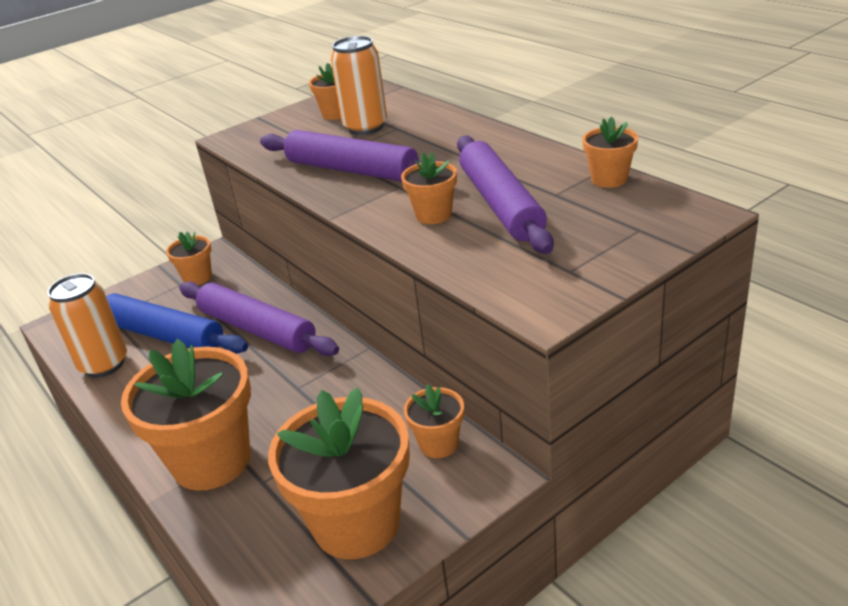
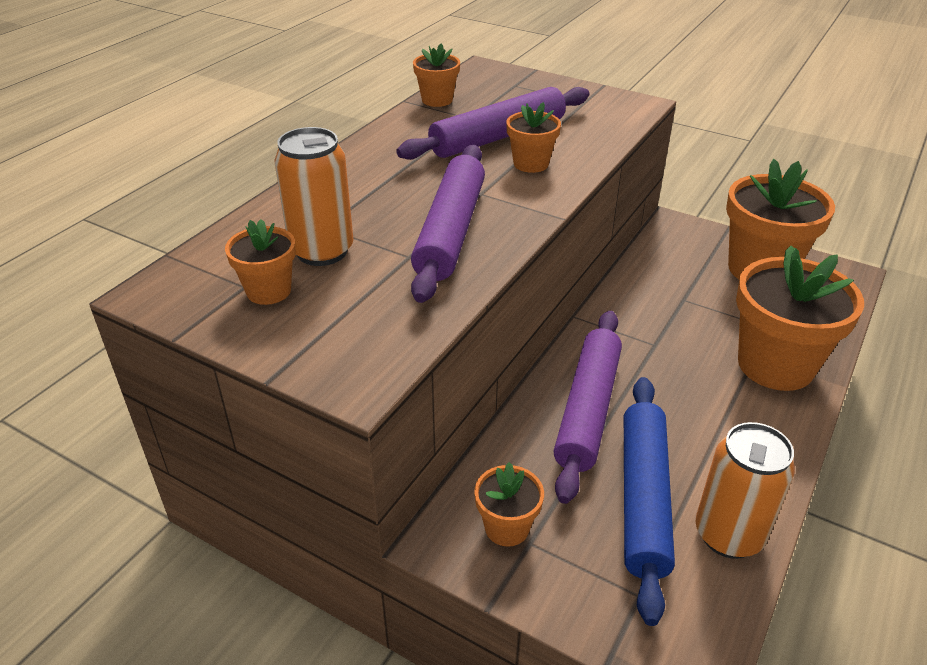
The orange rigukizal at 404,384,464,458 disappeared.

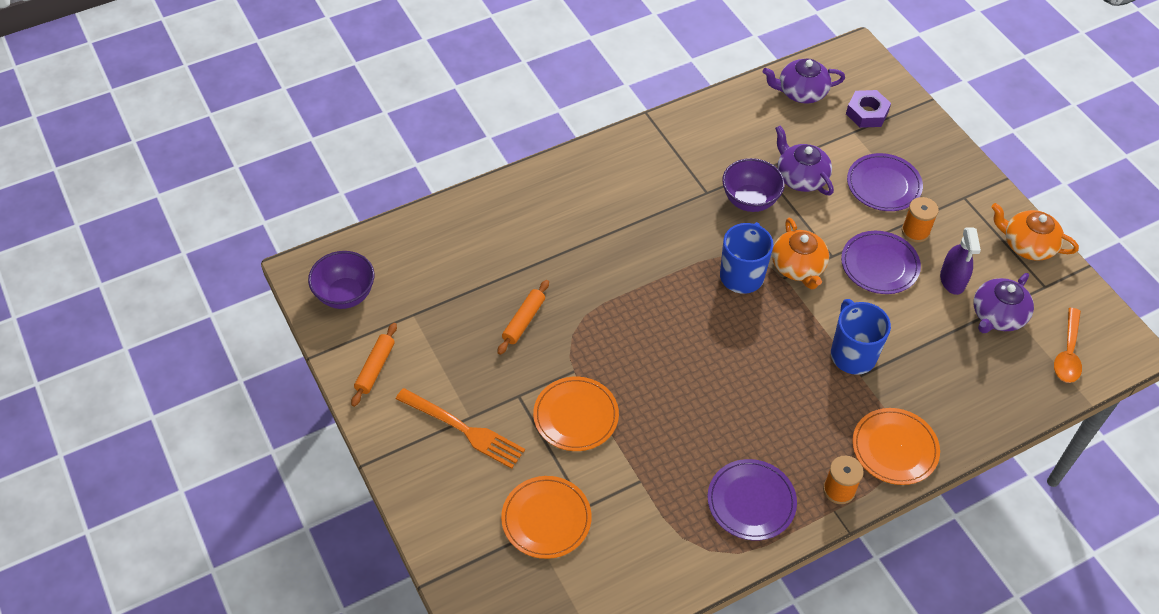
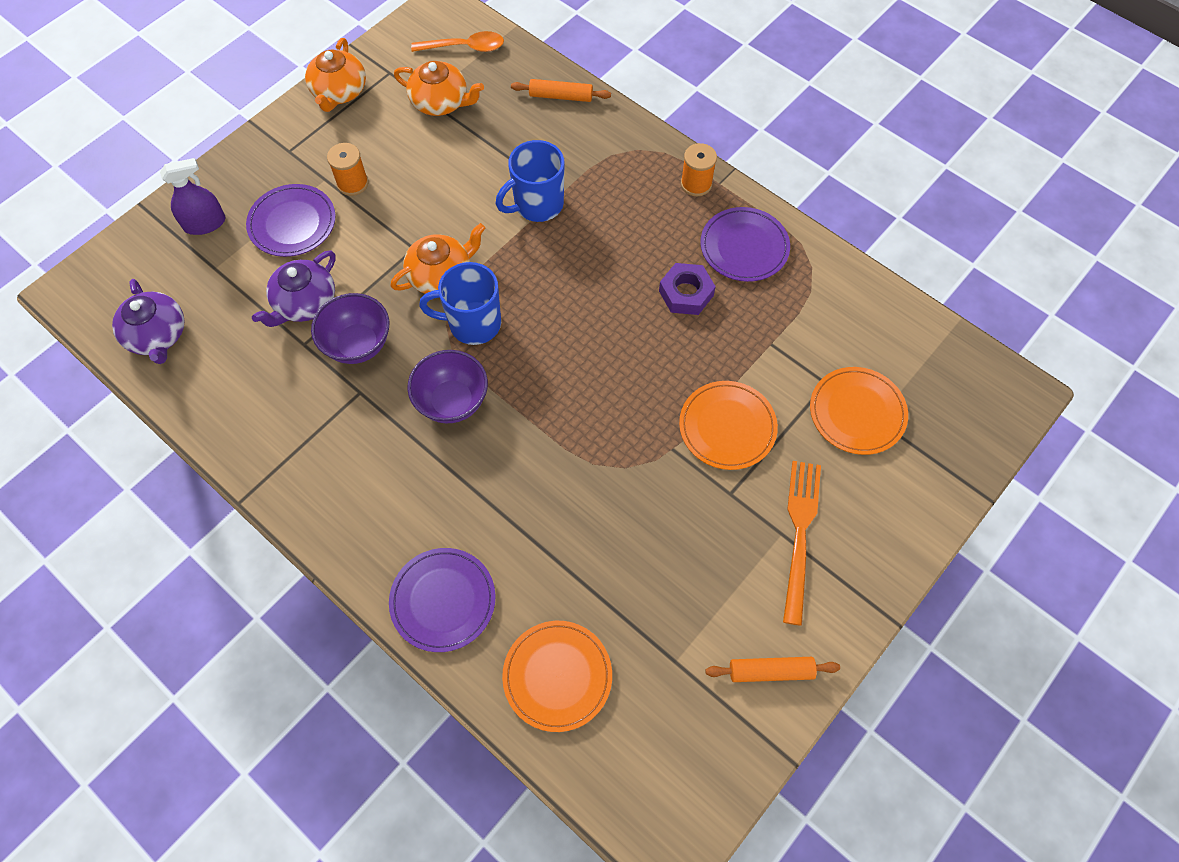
The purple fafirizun moved from 846,90,891,128 to 659,263,716,315. The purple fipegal moved from 940,228,981,295 to 160,158,225,235. The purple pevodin moved from 841,231,921,294 to 389,548,495,652. The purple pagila moved from 308,251,374,309 to 407,350,488,423. The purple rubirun at 973,273,1034,333 became the orange rubirun at 394,61,484,116. The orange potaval moved from 497,280,549,355 to 511,79,611,102. The orange pevodin moved from 852,408,940,485 to 502,621,612,732.

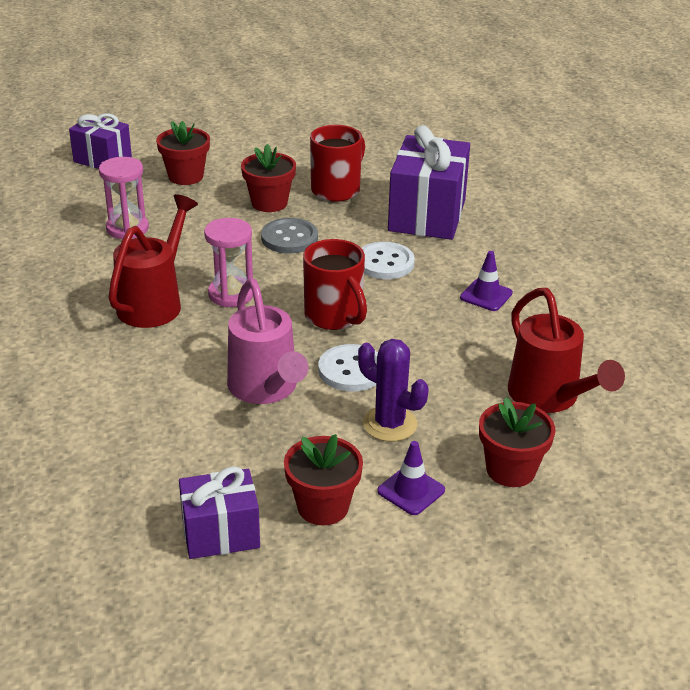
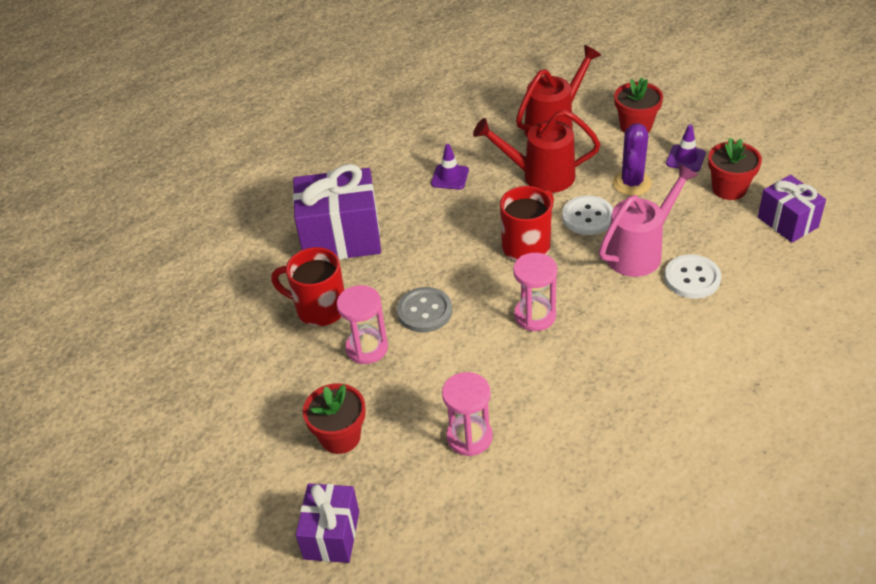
The red rigukizal at 241,144,296,212 was replaced by the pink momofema at 337,285,388,364. The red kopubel moved from 108,194,198,328 to 473,110,600,193. The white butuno moved from 361,242,415,279 to 665,254,721,299.

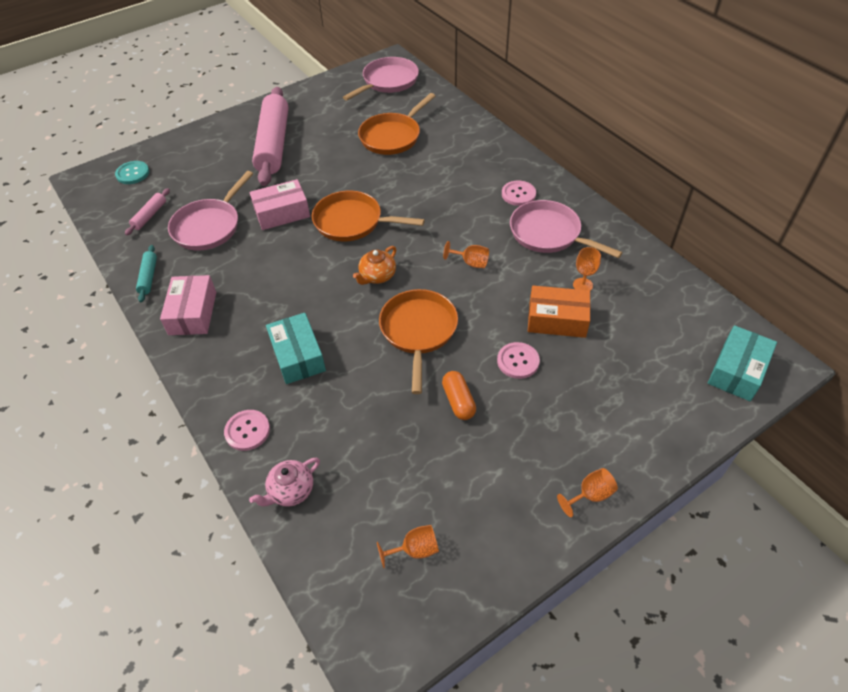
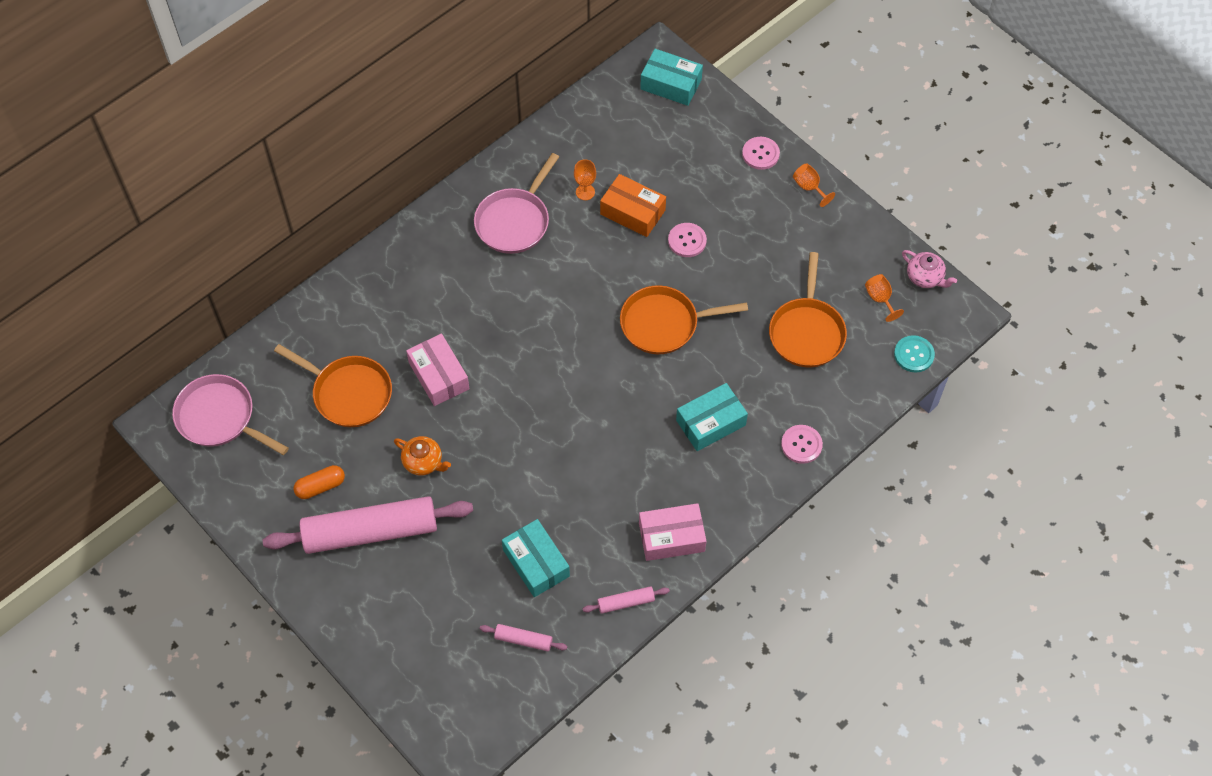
The turquoise butuno moved from 115,161,149,184 to 894,335,935,373. The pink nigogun at 168,171,253,250 was replaced by the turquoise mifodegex at 502,519,570,597. The pink mifodegex moved from 250,179,310,230 to 406,334,470,406. The pink butuno moved from 502,181,536,206 to 742,137,780,170. The orange nigogun moved from 312,191,425,241 to 769,252,847,368. The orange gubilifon at 443,241,489,268 disappeared. The turquoise potaval at 136,245,157,302 became the pink potaval at 582,586,670,614. The orange rubirun moved from 353,246,396,285 to 394,436,451,476. The orange mifodegex at 528,286,591,338 turned 60 degrees counterclockwise. The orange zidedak moved from 442,371,476,420 to 293,465,345,499. The pink rubirun moved from 249,458,320,507 to 902,250,957,288.

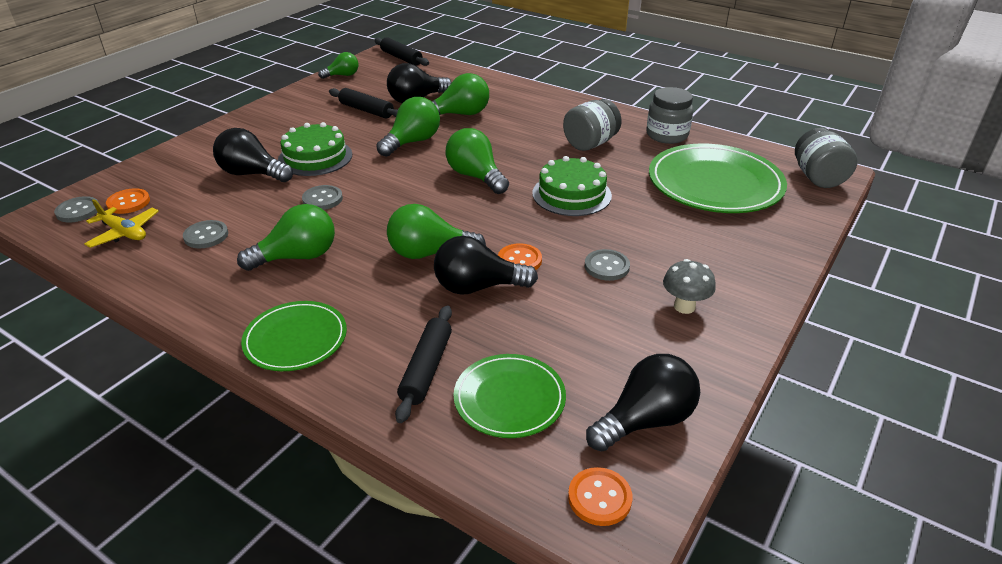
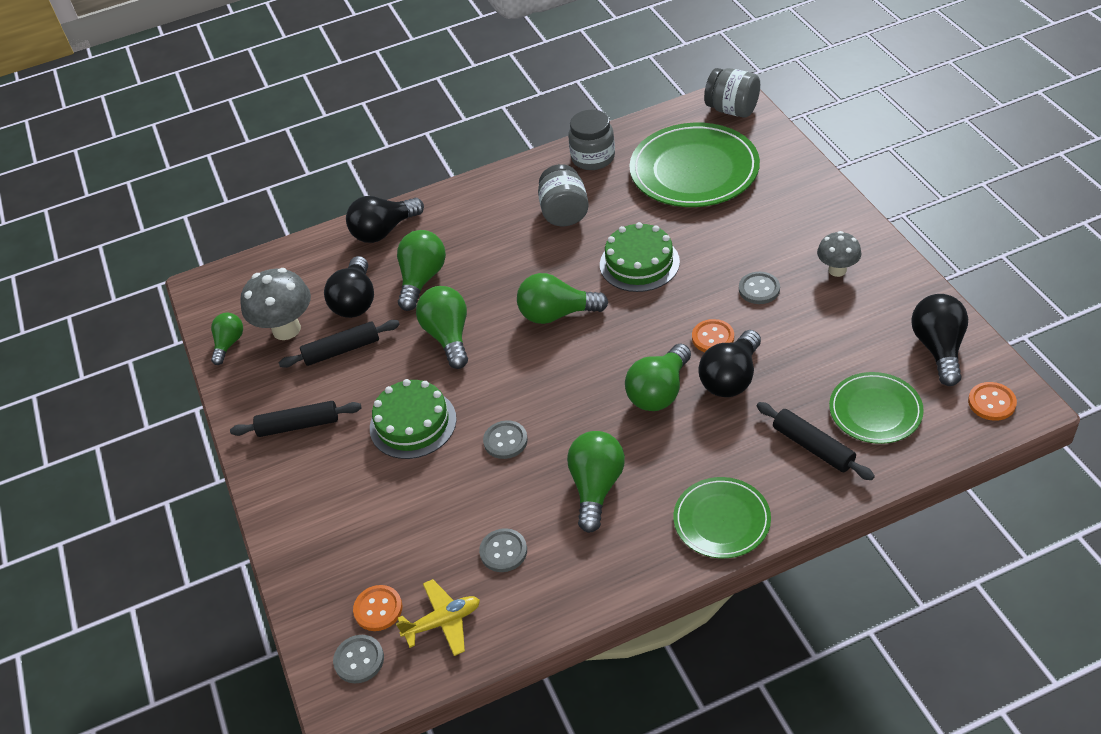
The black potaval moved from 375,37,429,66 to 230,401,361,437. The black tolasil moved from 213,128,293,182 to 346,196,424,243. The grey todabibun at 240,268,311,340 appeared.

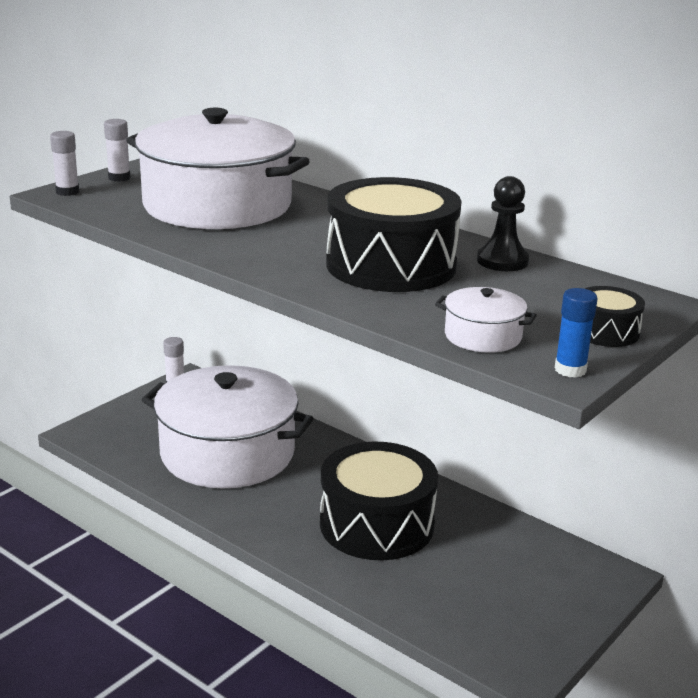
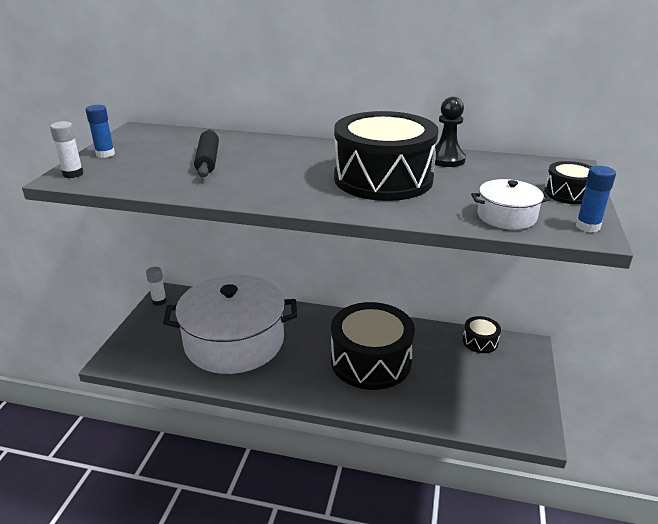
The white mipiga at 126,108,310,229 was replaced by the black potaval at 194,129,219,177. The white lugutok at 104,119,131,182 became the blue lugutok at 86,105,115,158. The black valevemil at 463,316,501,353 appeared.

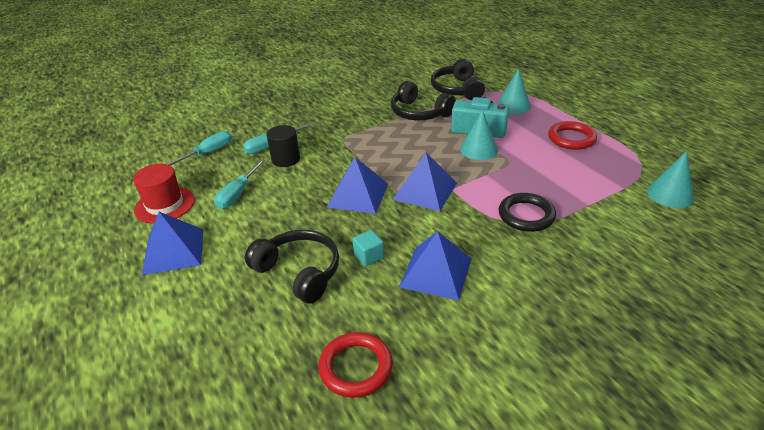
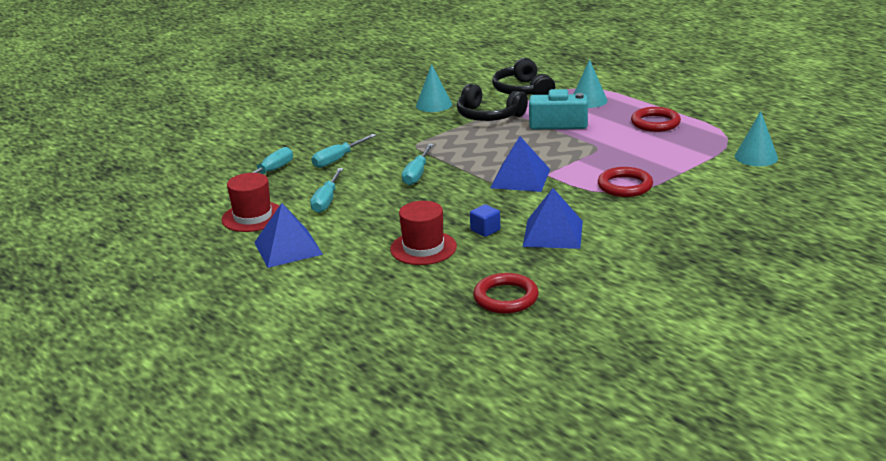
The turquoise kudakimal moved from 460,109,498,160 to 416,64,452,112. The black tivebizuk at 267,125,300,167 disappeared. The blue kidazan at 327,157,388,214 disappeared. The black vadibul at 498,193,556,232 became the red vadibul at 598,167,653,197. The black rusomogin at 245,230,339,304 was replaced by the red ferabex at 390,201,457,265. The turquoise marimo at 353,230,384,266 became the blue marimo at 470,204,500,237. The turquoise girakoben at 402,144,434,185 appeared.

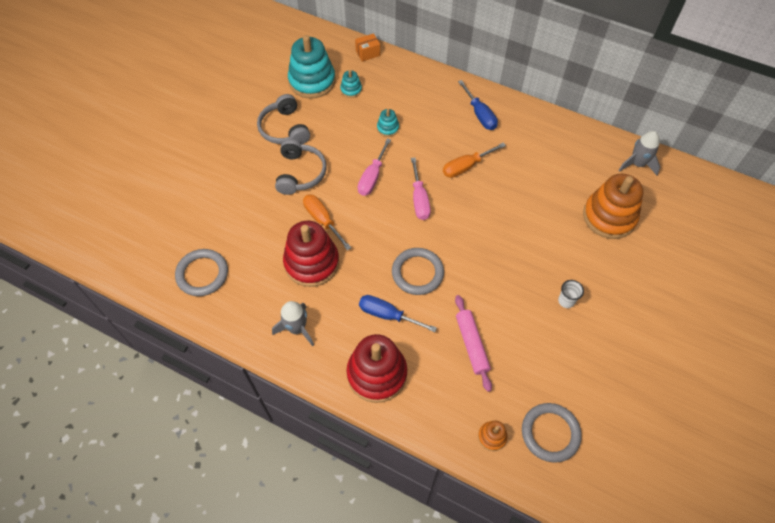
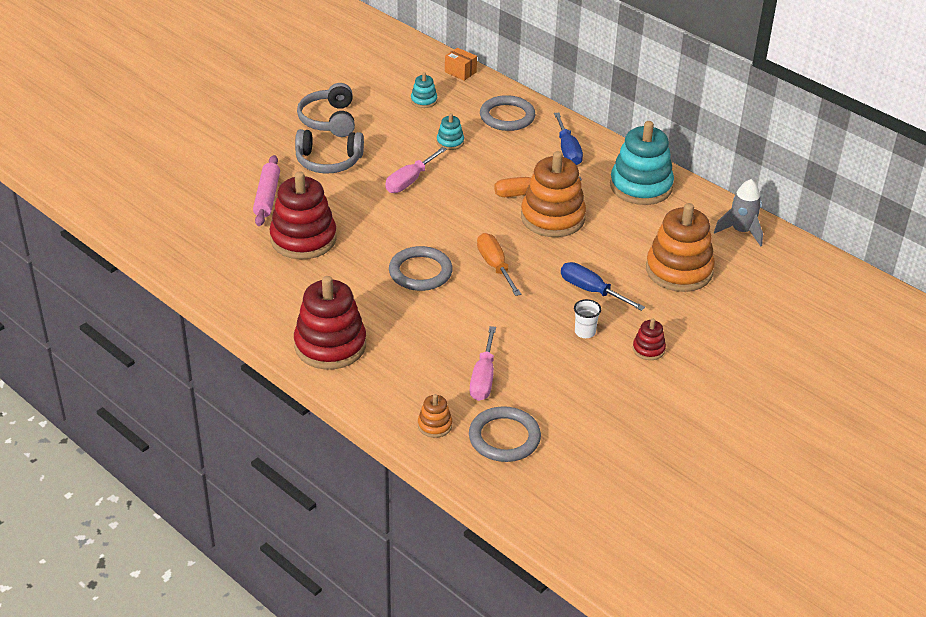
The orange mifodegex at 355,33,380,62 turned 45 degrees clockwise. The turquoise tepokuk moved from 288,35,335,98 to 610,121,674,205. The grey rusomogin at 275,139,327,195 turned 75 degrees clockwise. The pink girakoben moved from 411,158,431,220 to 470,326,496,401. The orange girakoben moved from 303,194,352,251 to 477,233,521,296. The grey vadibul moved from 175,249,228,296 to 480,95,536,131. The blue girakoben moved from 359,295,437,332 to 561,262,645,311. The pink potaval moved from 455,295,492,392 to 253,155,280,226. The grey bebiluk at 272,301,314,346 disappeared. The orange tepokuk at 521,151,586,237 appeared. The red tepokuk at 633,319,666,360 appeared.

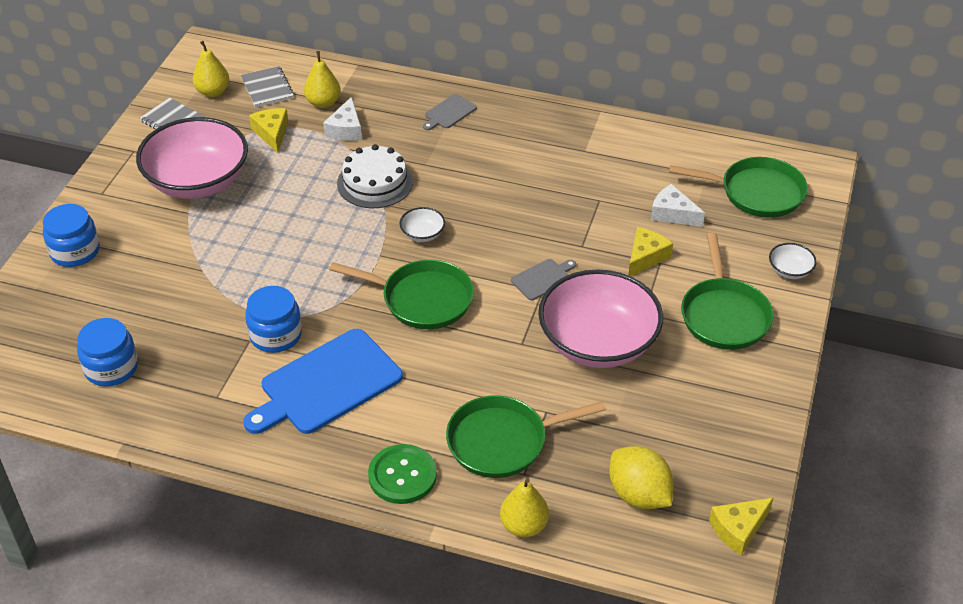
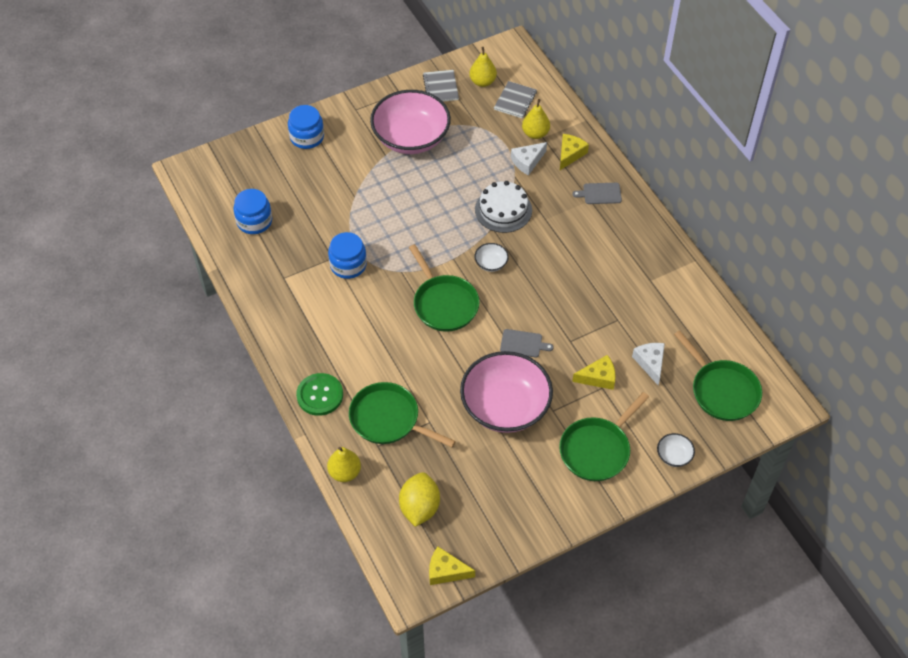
The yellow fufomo moved from 249,108,288,153 to 560,134,589,170. The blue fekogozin at 243,329,403,434 disappeared.

